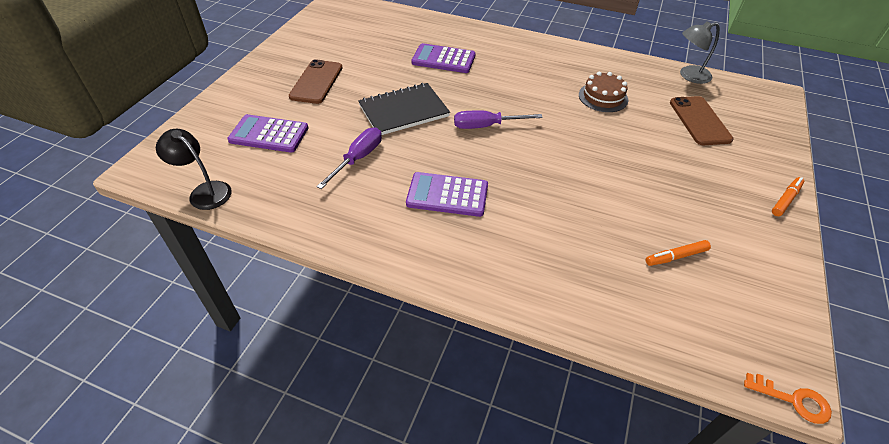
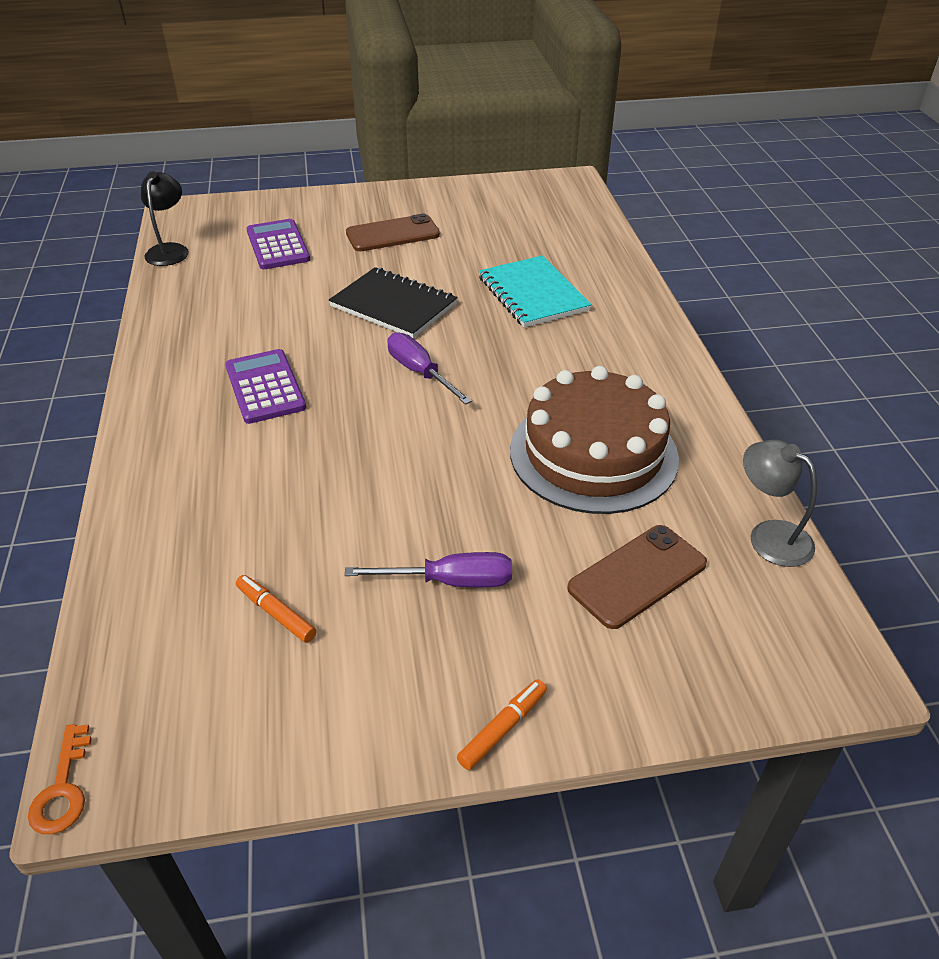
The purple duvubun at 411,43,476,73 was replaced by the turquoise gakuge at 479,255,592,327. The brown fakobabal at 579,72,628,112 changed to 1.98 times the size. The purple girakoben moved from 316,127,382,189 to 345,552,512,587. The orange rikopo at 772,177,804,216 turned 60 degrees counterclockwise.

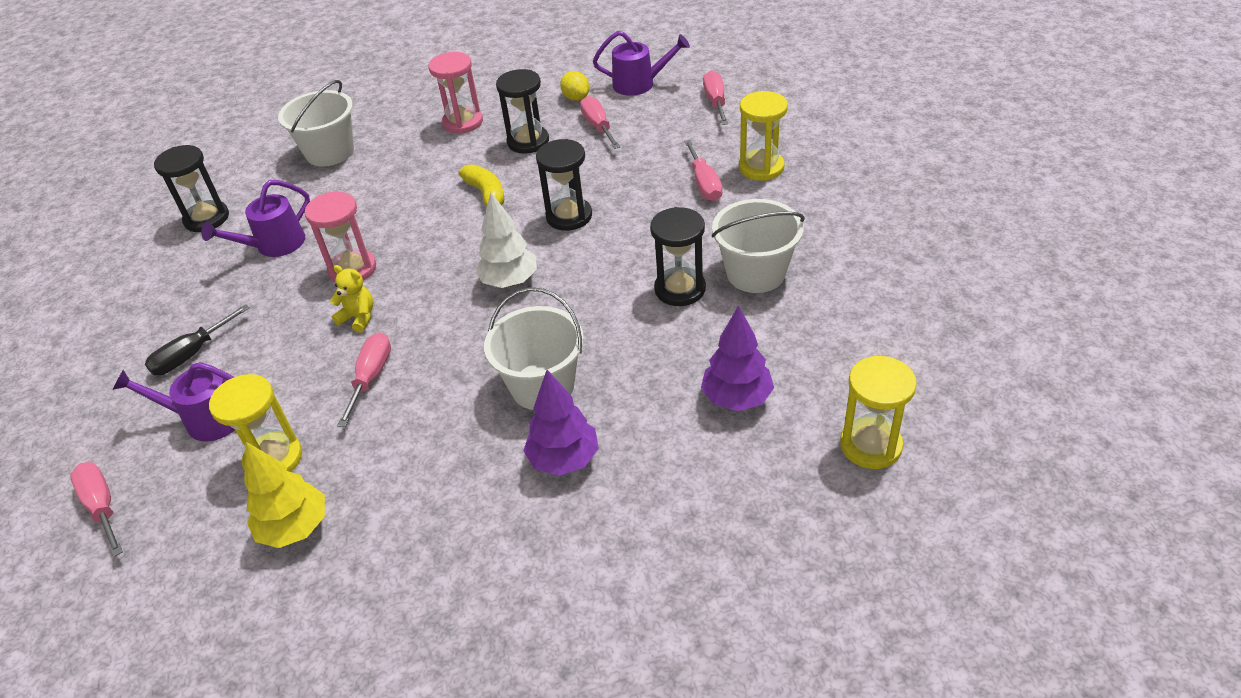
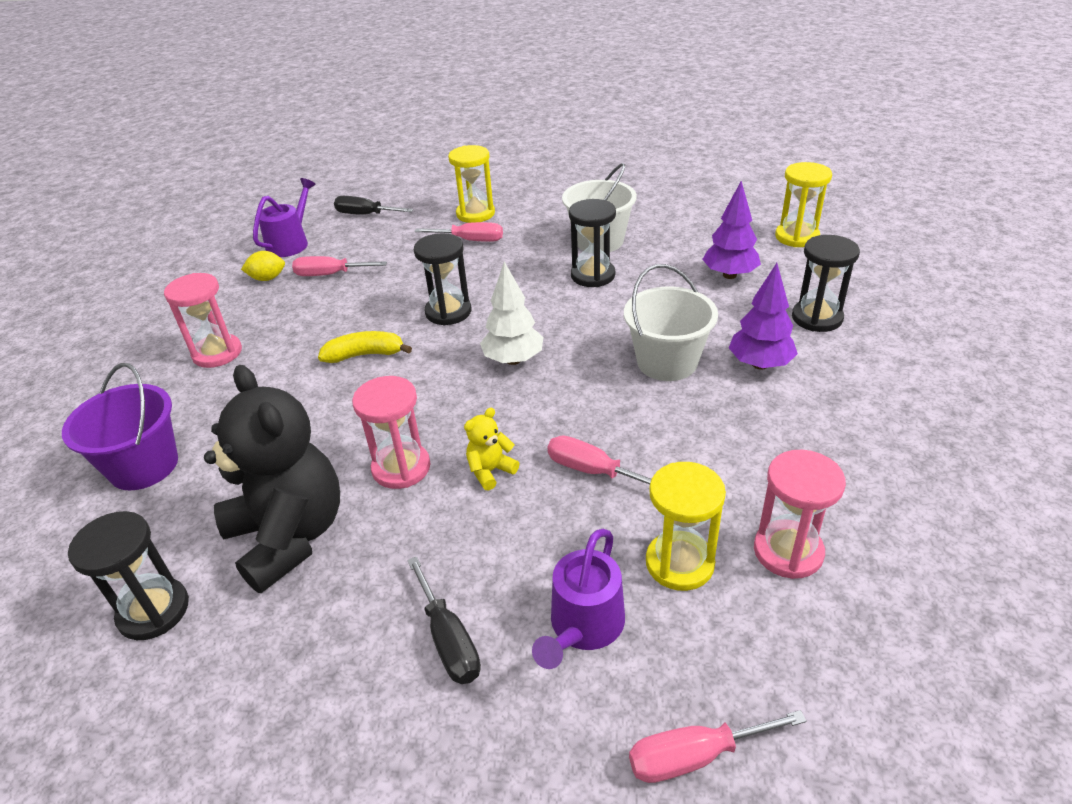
The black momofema moved from 496,69,549,154 to 792,235,860,332. The pink girakoben at 703,70,728,125 became the black girakoben at 334,196,413,215. The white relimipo at 278,80,354,167 became the purple relimipo at 62,363,178,490. The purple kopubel at 201,180,310,257 was replaced by the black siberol at 204,365,340,593. The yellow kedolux at 244,442,325,548 was replaced by the pink momofema at 754,450,846,579.

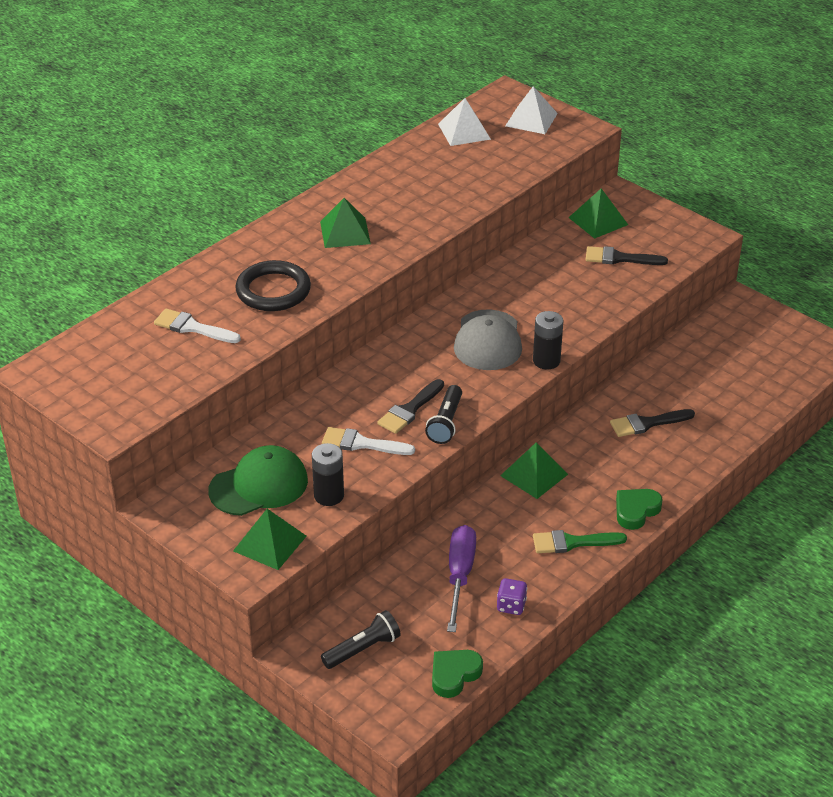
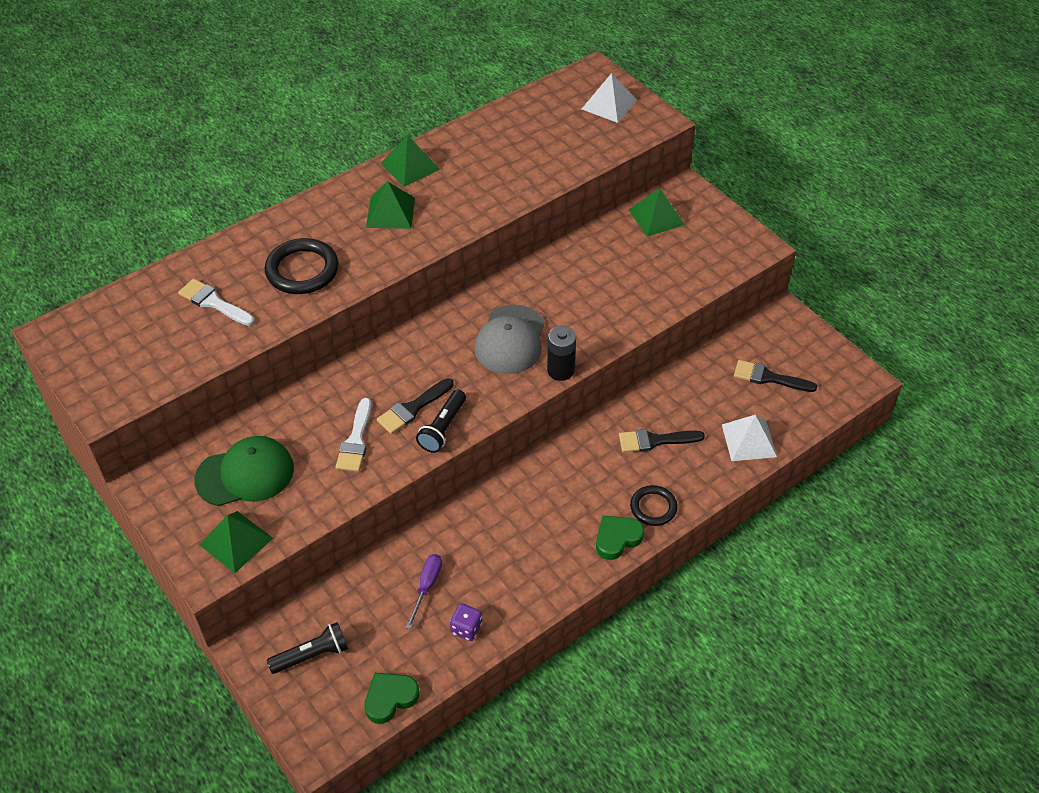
The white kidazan moved from 438,98,491,146 to 722,415,777,461. The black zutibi moved from 586,246,668,265 to 734,360,817,392. The white zutibi at 322,427,415,455 turned 105 degrees counterclockwise. The green kidazan moved from 500,442,568,499 to 380,135,440,187. The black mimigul at 312,443,344,506 disappeared. The purple girakoben at 447,525,476,632 changed to 0.64 times the size. The green zutibi at 533,530,627,553 disappeared. The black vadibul at 630,485,678,526 appeared.

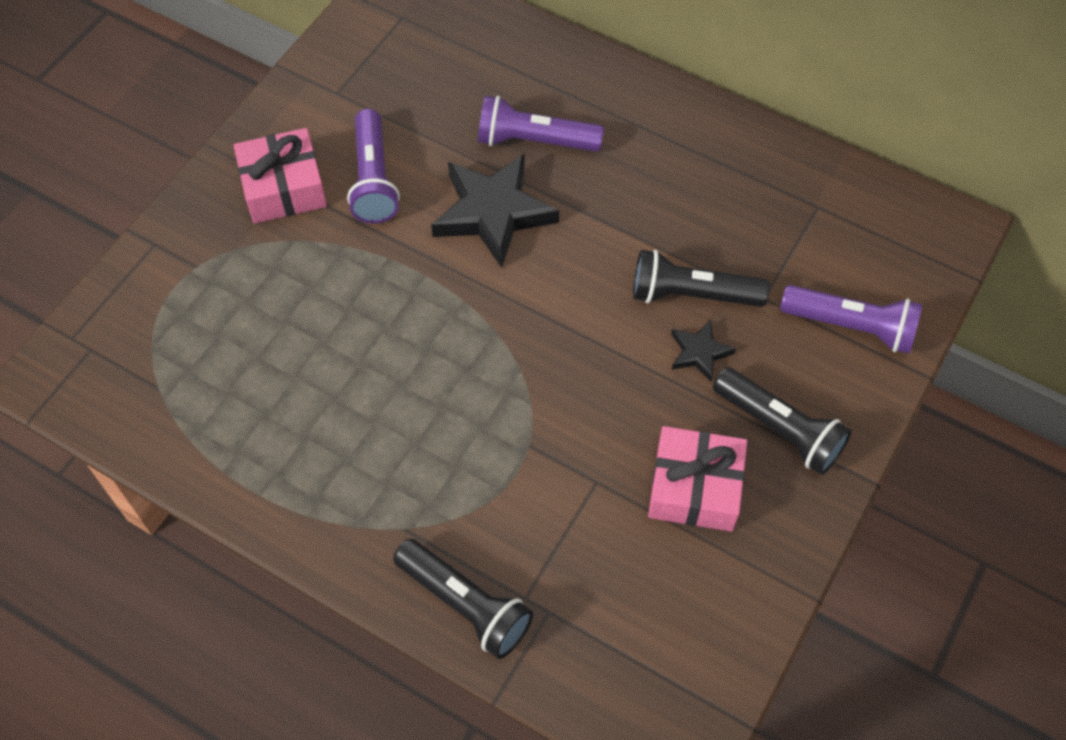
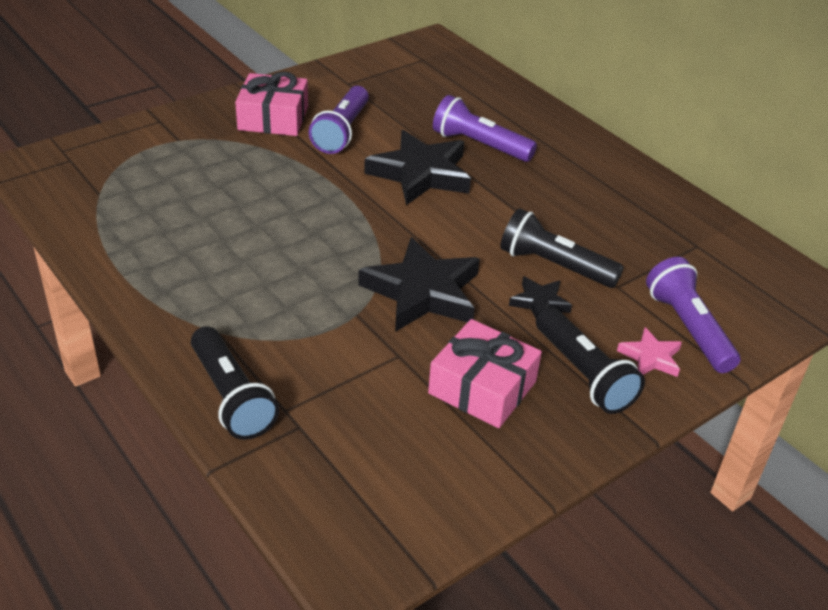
The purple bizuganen at 780,285,923,354 turned 150 degrees counterclockwise. The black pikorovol at 358,237,480,332 appeared. The pink pikorovol at 617,327,682,377 appeared.

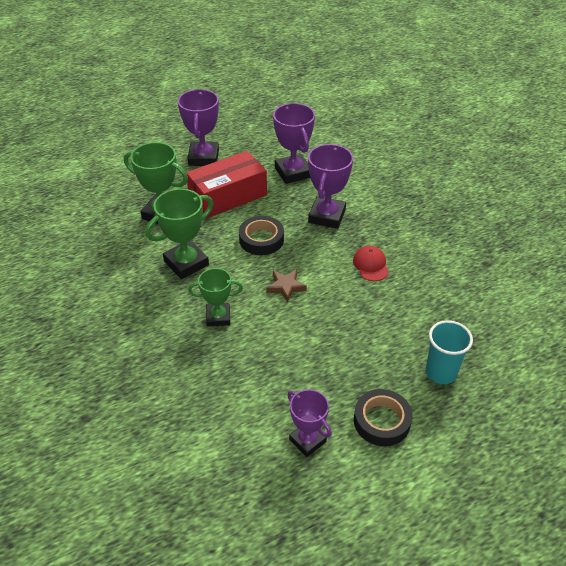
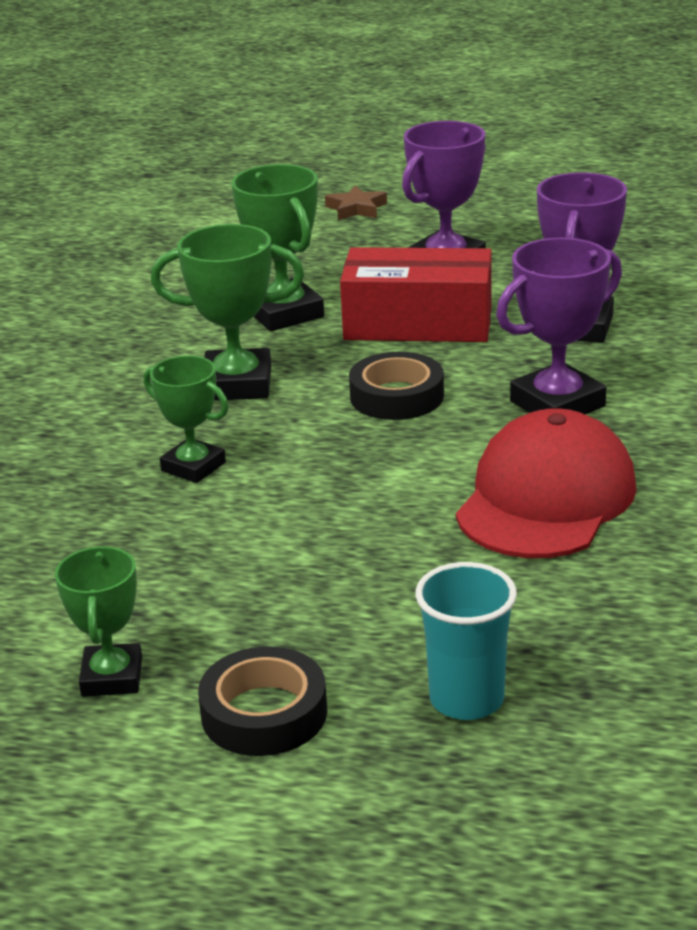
The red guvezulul at 353,246,389,281 changed to 2.15 times the size. The brown pikorovol moved from 266,269,307,303 to 325,186,387,220. The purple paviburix at 287,389,332,457 became the green paviburix at 55,546,142,697.

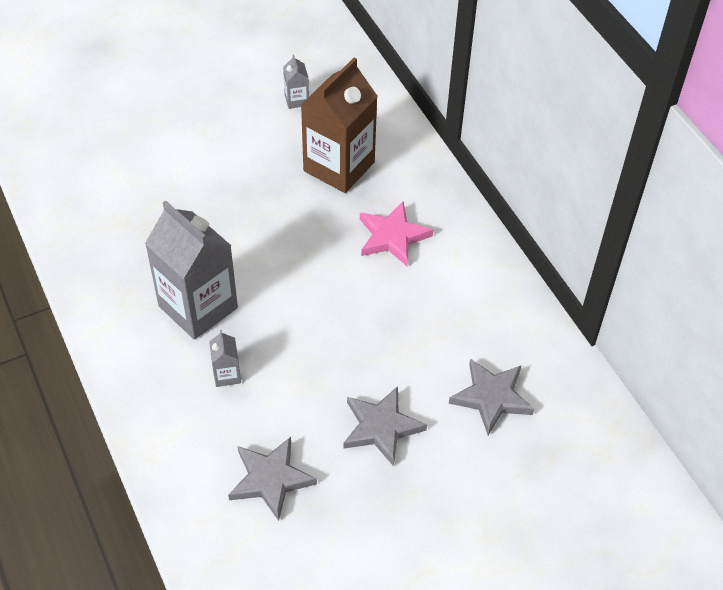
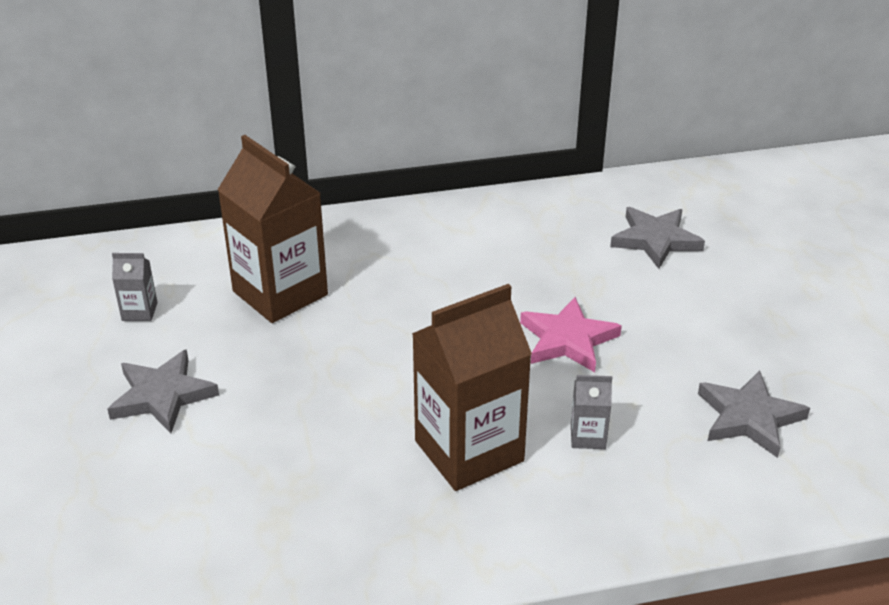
The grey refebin at 145,201,238,339 became the brown refebin at 412,284,532,491. The pink pikorovol moved from 360,201,433,266 to 520,297,622,372. The grey pikorovol moved from 343,386,427,467 to 107,349,219,433.

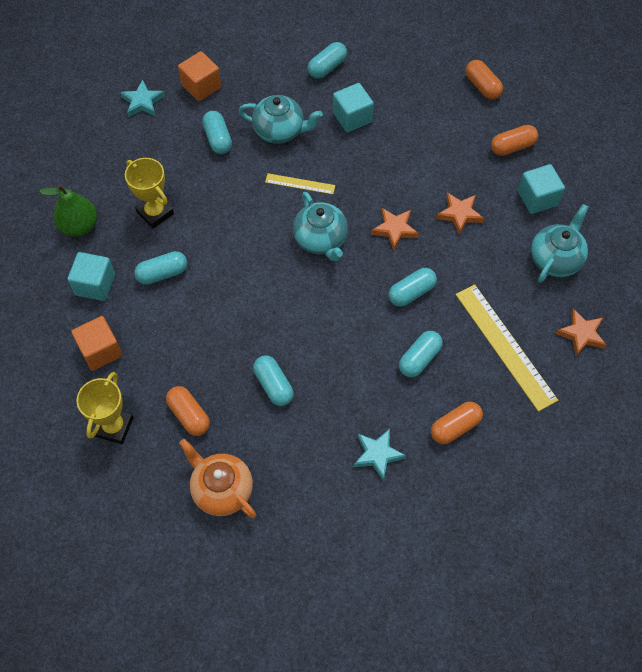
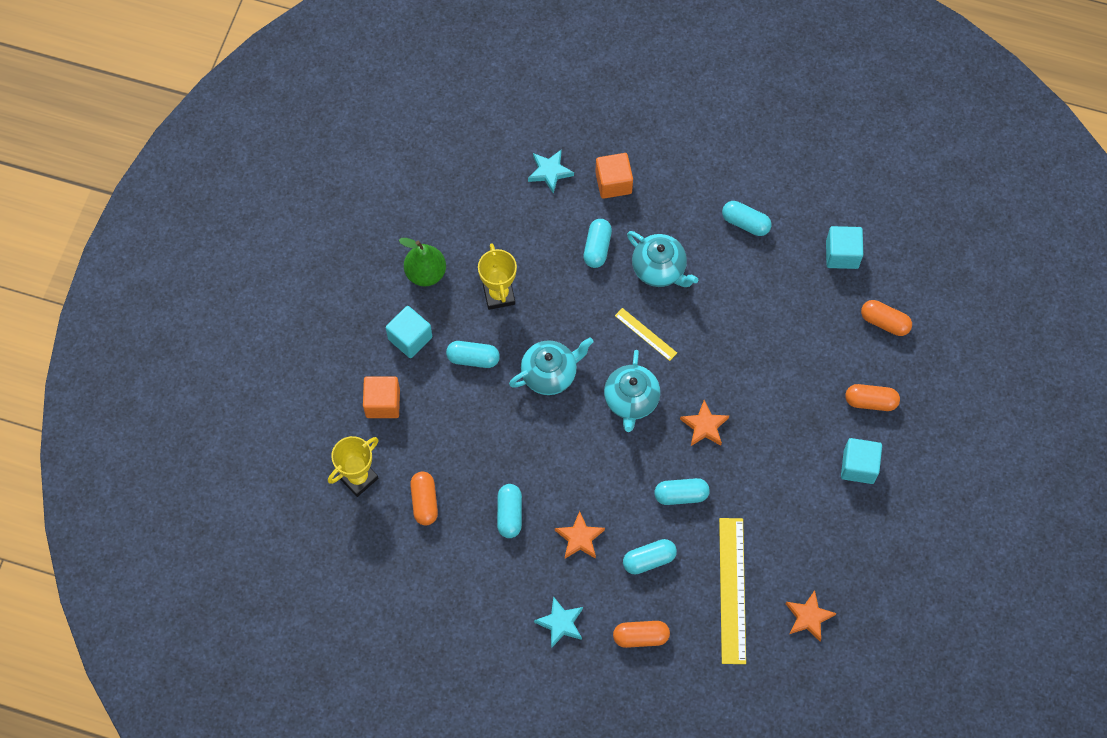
The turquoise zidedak at 308,42,347,79 turned 45 degrees clockwise. The orange zidedak at 465,60,503,100 turned 60 degrees counterclockwise. The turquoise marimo moved from 333,83,374,132 to 826,226,863,269. The orange pikorovol moved from 436,193,484,234 to 555,511,605,559. The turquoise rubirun moved from 531,204,588,283 to 509,337,594,395. The orange rubirun at 179,439,256,518 disappeared.

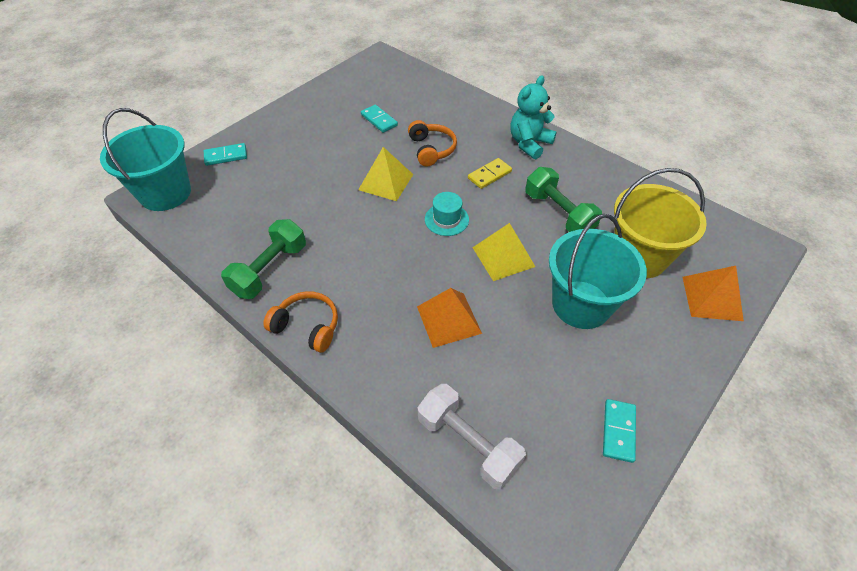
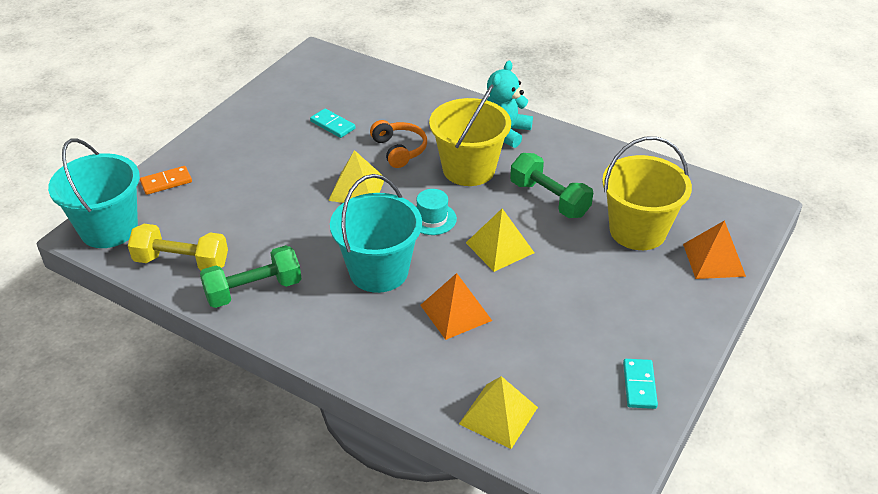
The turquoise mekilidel at 204,143,247,166 became the orange mekilidel at 140,166,192,195. The yellow mekilidel at 468,158,512,189 was replaced by the yellow relimipo at 429,85,511,186. The turquoise relimipo moved from 549,214,647,329 to 330,174,422,293. The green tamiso at 221,219,306,299 turned 45 degrees clockwise. The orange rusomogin at 263,291,338,353 disappeared. The white tamiso at 417,384,526,489 was replaced by the yellow kidazan at 459,376,538,449. The yellow tamiso at 128,224,228,271 appeared.

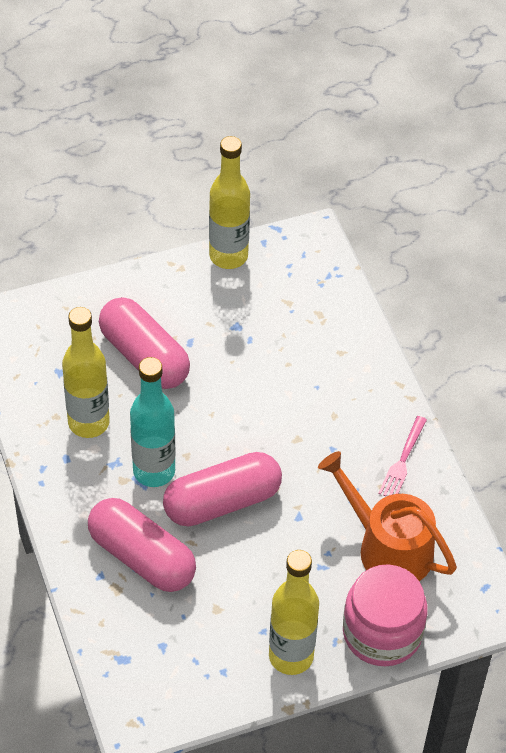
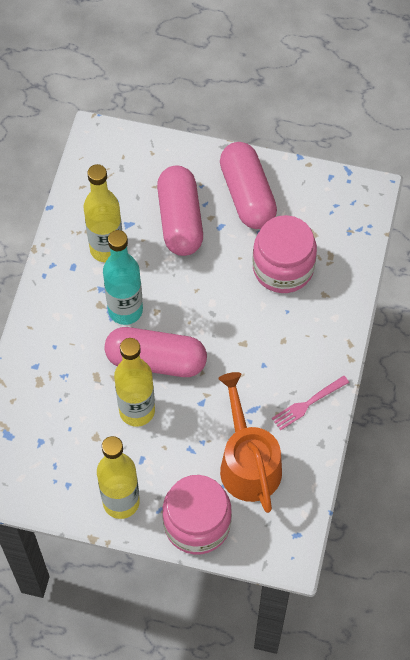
The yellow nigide moved from 209,136,250,269 to 114,338,155,427. The pink zidedak moved from 88,498,196,592 to 220,142,277,229. The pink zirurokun at 253,215,317,293 appeared.

